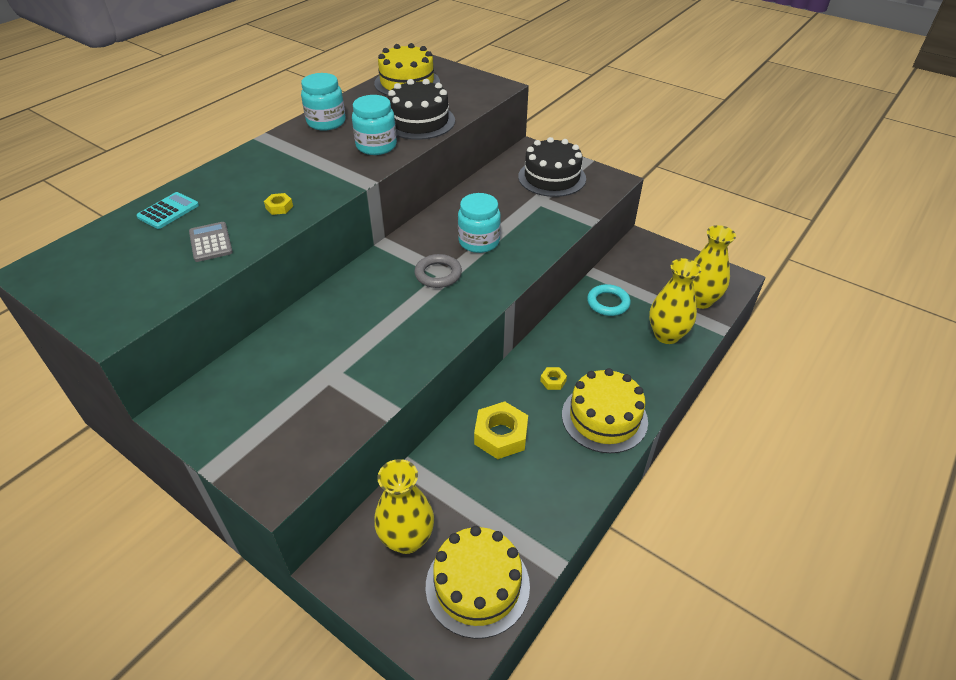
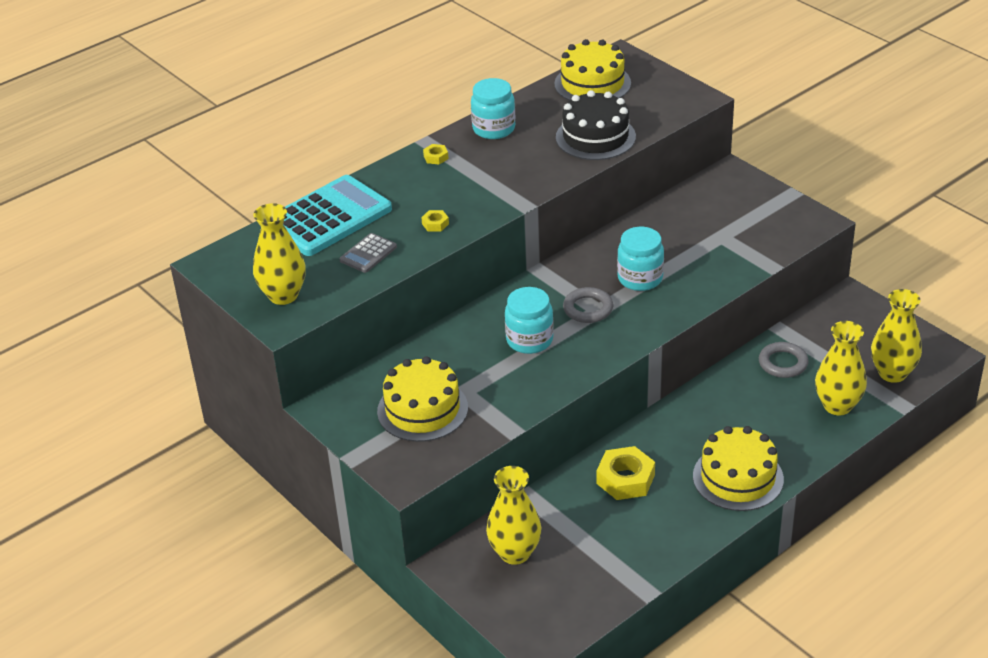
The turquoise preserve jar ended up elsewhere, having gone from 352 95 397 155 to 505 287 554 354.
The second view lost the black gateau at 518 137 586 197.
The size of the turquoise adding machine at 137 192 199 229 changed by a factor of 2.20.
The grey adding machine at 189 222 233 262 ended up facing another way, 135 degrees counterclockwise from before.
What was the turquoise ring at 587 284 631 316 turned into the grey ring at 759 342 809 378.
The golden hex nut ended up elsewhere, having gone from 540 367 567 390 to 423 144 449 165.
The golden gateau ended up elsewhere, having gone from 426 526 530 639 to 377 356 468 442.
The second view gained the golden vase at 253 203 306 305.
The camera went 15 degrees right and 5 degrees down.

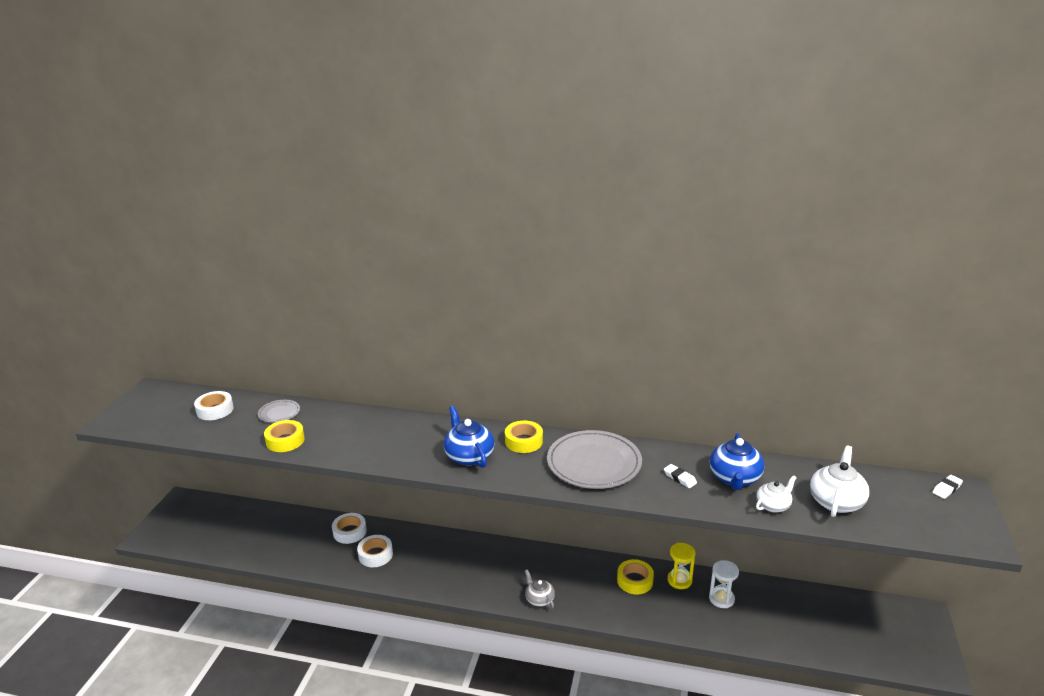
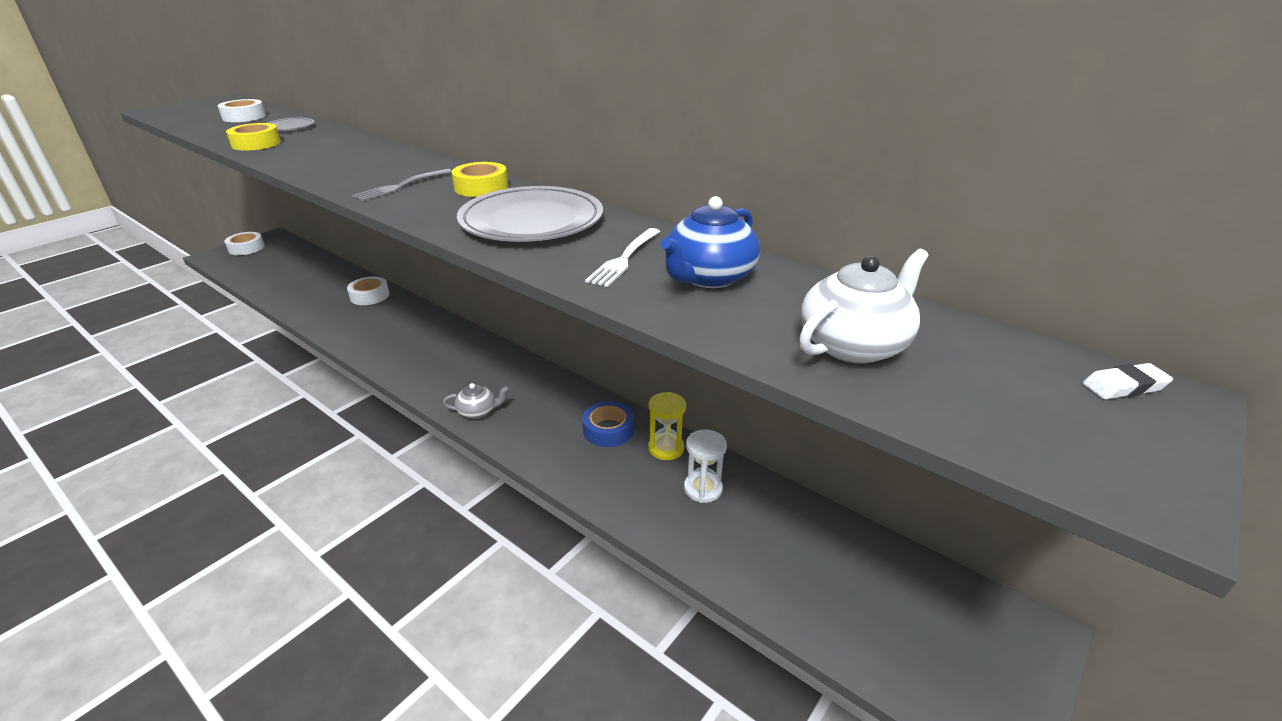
Where the blue teapot stood at 444 406 495 468, the grey dinner fork came to stand at 352 169 452 201.
Where the snow-white eraser stood at 664 464 697 488, the snow-white dinner fork came to stand at 585 228 660 287.
The second view lost the snow-white teapot at 756 475 796 512.
The snow-white sticky tape ended up elsewhere, having gone from 357 535 393 567 to 224 232 265 255.
What was the golden sticky tape at 617 559 654 594 turned into the blue sticky tape at 582 401 634 447.
The grey teapot at 525 569 555 609 ended up facing another way, 90 degrees clockwise from before.
The camera went 25 degrees right and 5 degrees up.

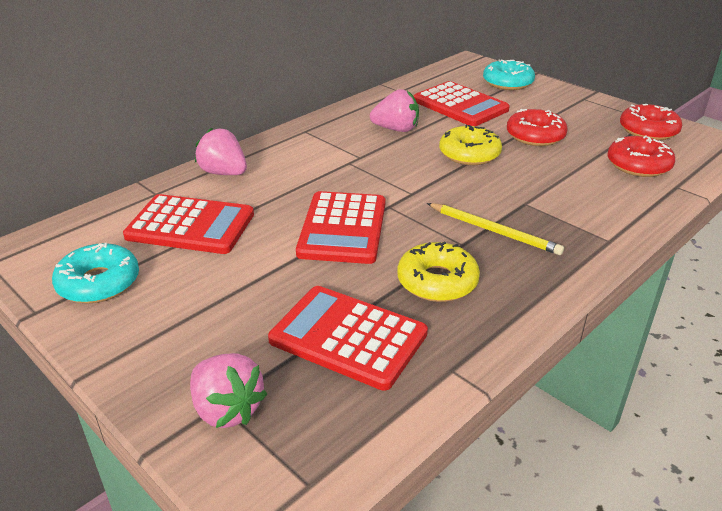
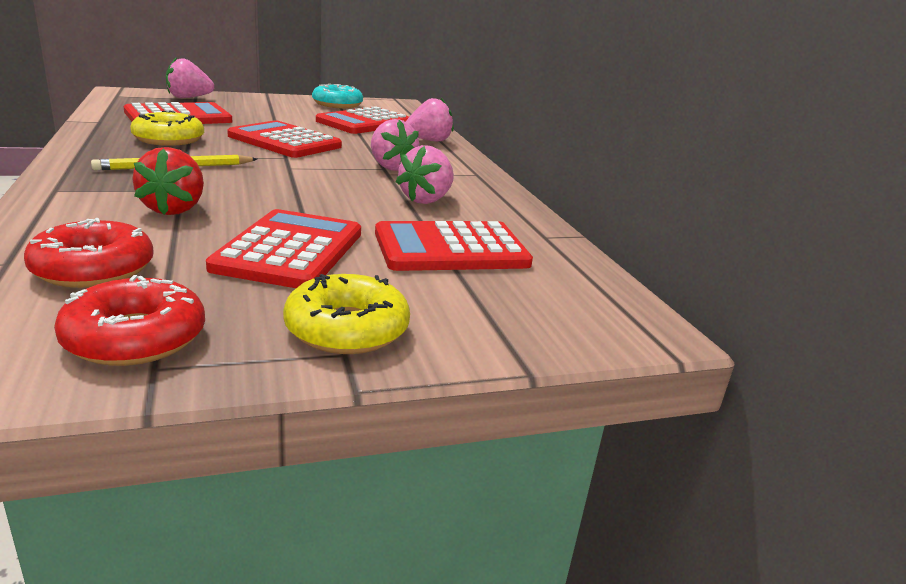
The second view lost the turquoise donut at 483 60 535 90.
Where the red donut stood at 507 109 568 146, the red adding machine came to stand at 206 209 361 288.
The golden donut ended up elsewhere, having gone from 439 125 502 165 to 283 274 410 354.
The second view gained the rosy strawberry at 371 119 419 171.
The second view gained the red strawberry at 132 147 204 215.
The camera went 115 degrees right and 10 degrees down.

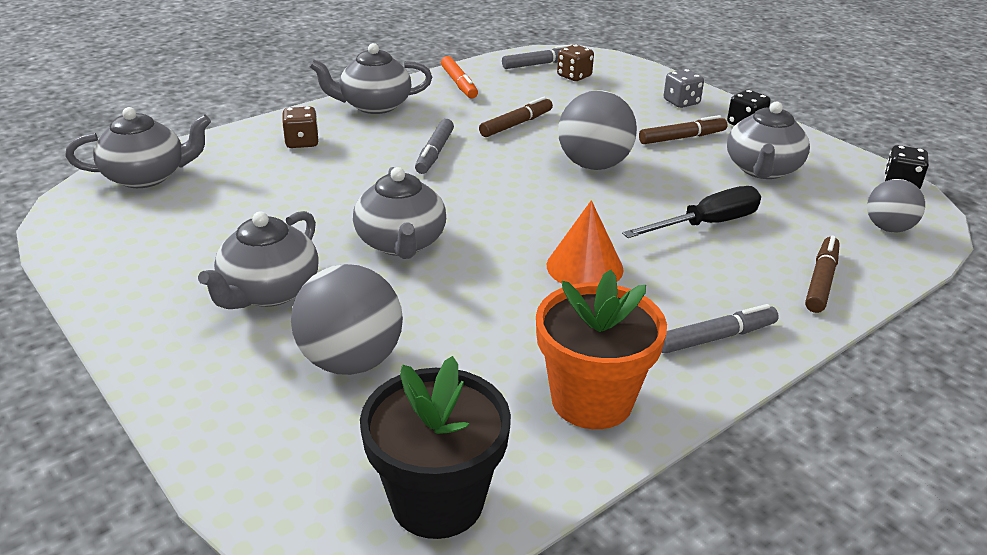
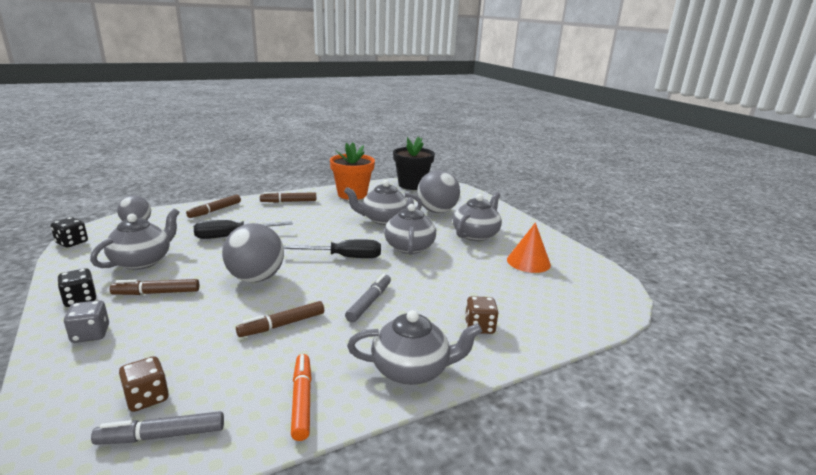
The grey teapot ended up elsewhere, having gone from 65 107 211 188 to 344 180 422 225.
The orange-coloured cone shape ended up elsewhere, having gone from 547 200 624 285 to 507 222 551 273.
What was the grey felt pen at 662 304 779 353 turned into the brown felt pen at 260 192 316 203.
The second view gained the black flat screwdriver at 283 239 381 258.
The camera went 170 degrees left and 10 degrees down.

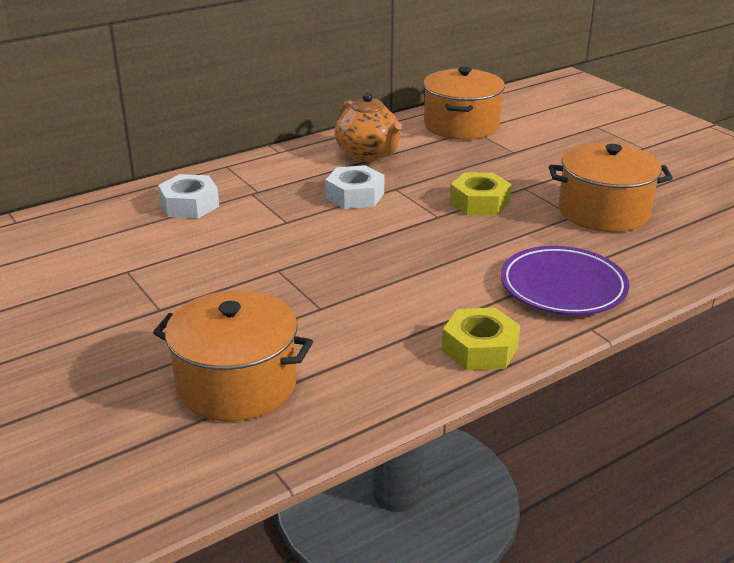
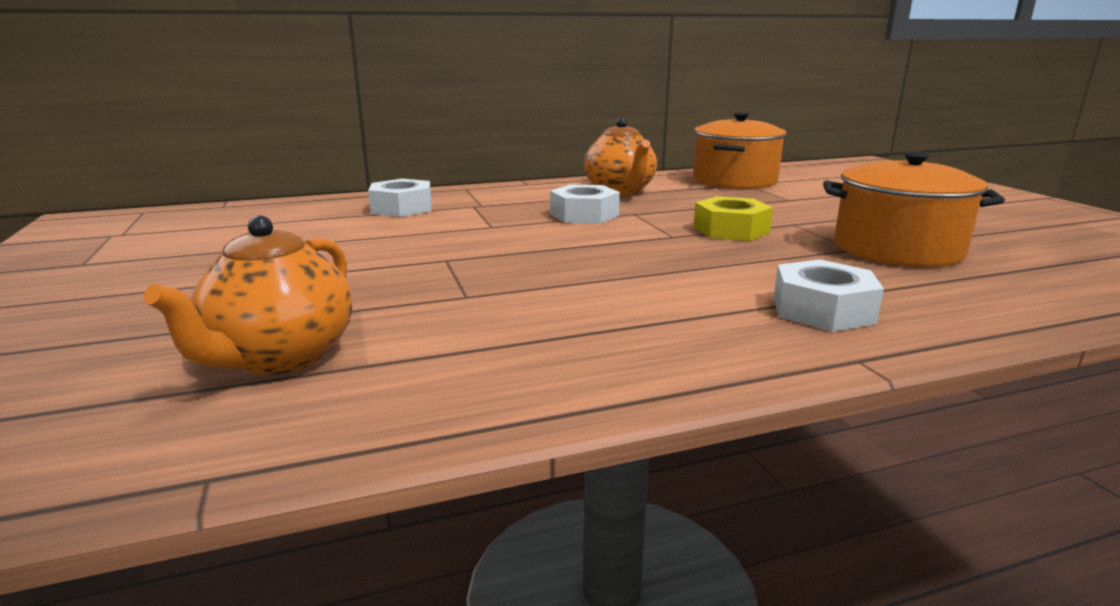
Where the violet flat dish stood at 501 246 629 315, the snow-white hex nut came to stand at 774 259 884 332.
Where the orange-coloured stockpot stood at 153 290 313 421, the orange-coloured teapot came to stand at 143 215 352 375.
The second view lost the golden hex nut at 442 307 520 371.
The camera went 15 degrees right and 10 degrees down.

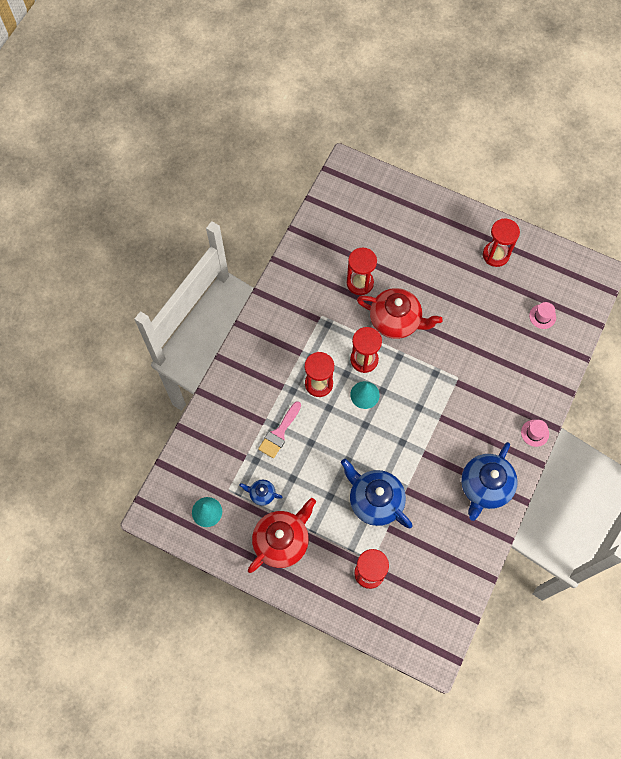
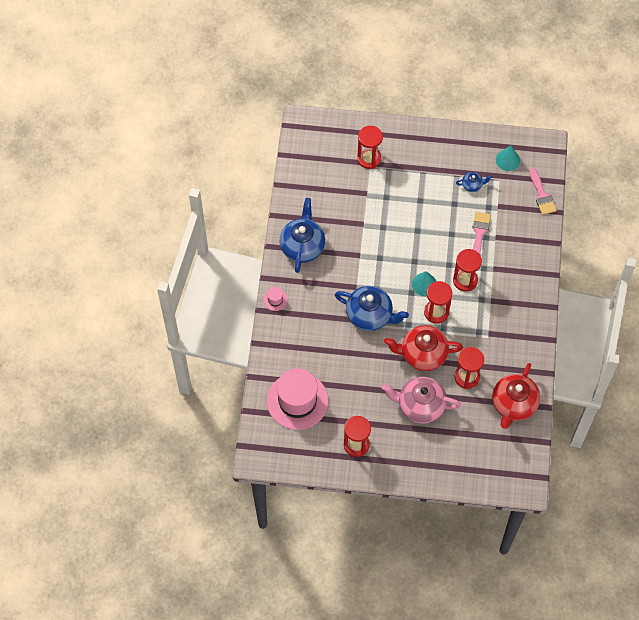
The size of the rosy top hat at 529 302 556 329 changed by a factor of 2.47.
The blue teapot ended up elsewhere, having gone from 341 459 413 528 to 335 286 409 331.
The red teapot ended up elsewhere, having gone from 248 498 316 573 to 492 363 540 429.
The second view gained the rosy paintbrush at 530 168 557 215.
The second view gained the rosy teapot at 382 377 461 424.
The camera went 160 degrees right and 5 degrees down.

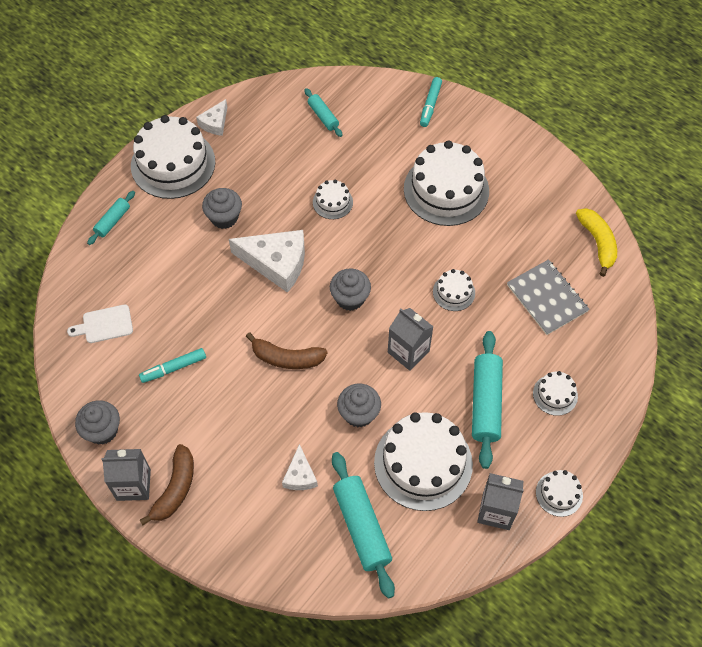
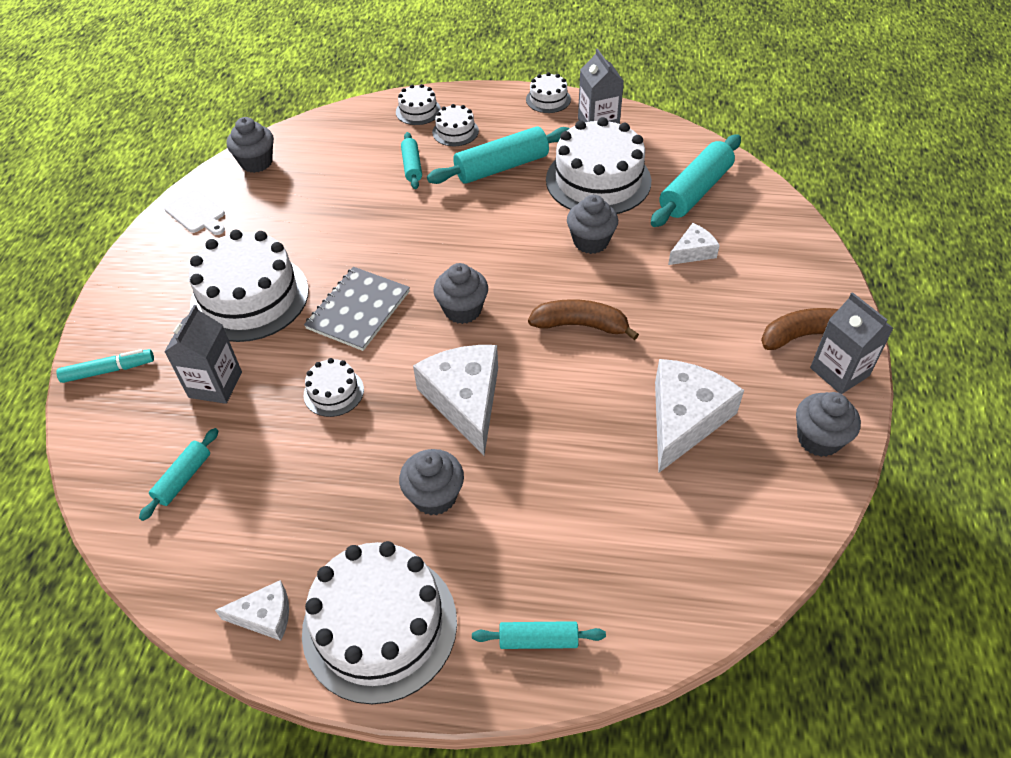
Where the golden banana stood at 576 208 617 277, the grey fairy cake came to stand at 227 117 274 173.
The grey exercise book ended up elsewhere, having gone from 507 259 590 335 to 304 267 410 351.
The snow-white gateau ended up elsewhere, having gone from 433 269 475 311 to 396 84 441 125.
The snow-white chopping board ended up elsewhere, having gone from 67 304 133 343 to 164 189 225 235.
The grey carton ended up elsewhere, having gone from 388 308 433 371 to 164 305 242 404.
The brown banana at 246 332 328 369 ended up facing another way, 60 degrees counterclockwise from before.
Where the turquoise felt pen stood at 139 348 206 383, the snow-white cheese wedge came to stand at 655 359 744 473.
The second view gained the turquoise pastry roller at 401 132 422 189.
The camera went 120 degrees left and 10 degrees down.

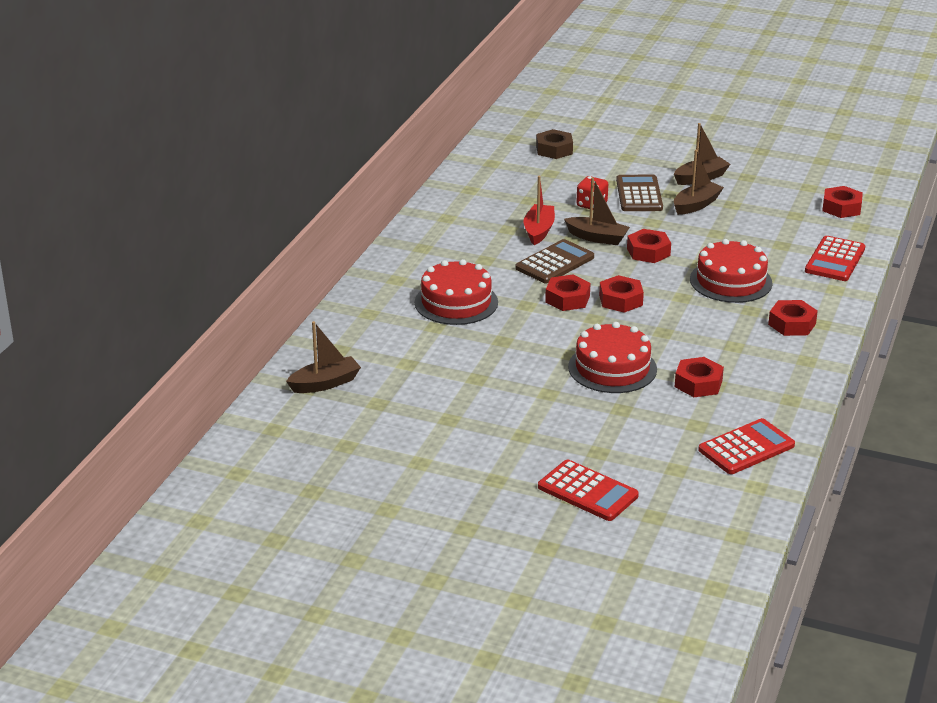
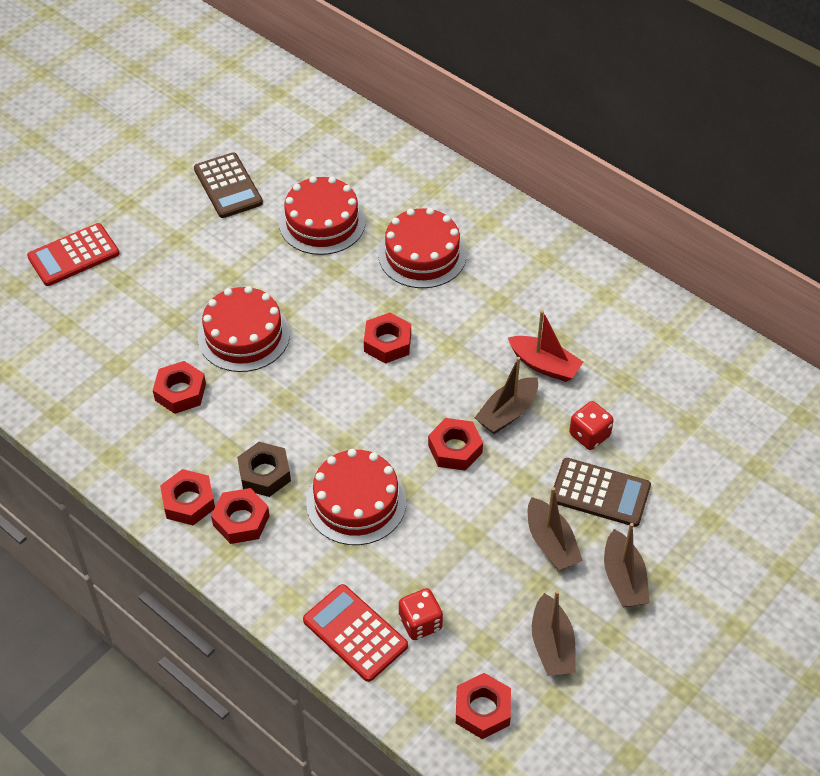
The brown hex nut ended up elsewhere, having gone from 536 129 573 159 to 237 442 291 497.
The brown adding machine ended up elsewhere, having gone from 515 239 594 284 to 194 152 263 218.
The red hex nut ended up elsewhere, having gone from 599 275 644 313 to 160 469 215 525.
The brown sailboat ended up elsewhere, having gone from 286 321 361 393 to 532 590 576 676.
The second view lost the red adding machine at 698 418 795 474.
The second view gained the red gateau at 279 176 366 255.
The second view gained the red game die at 399 588 443 640.
The camera went 110 degrees right and 20 degrees up.

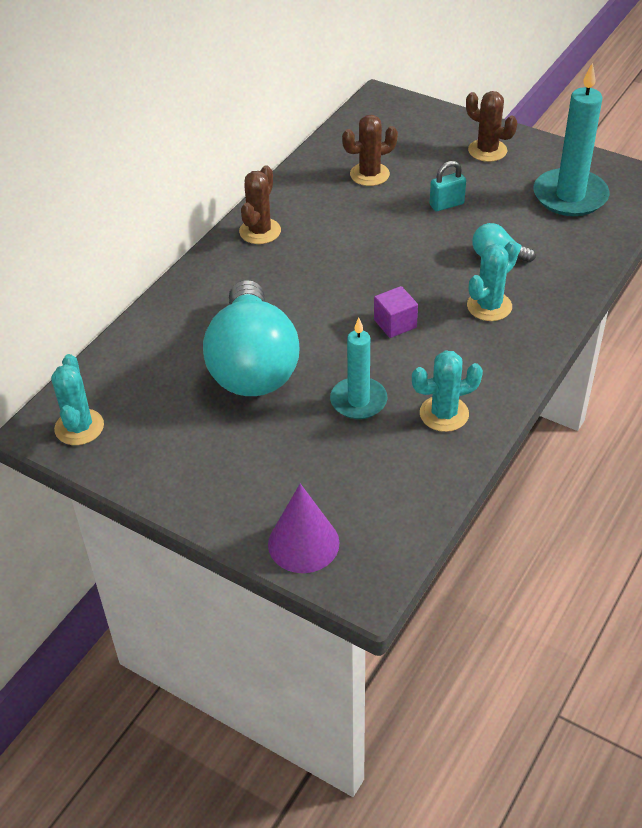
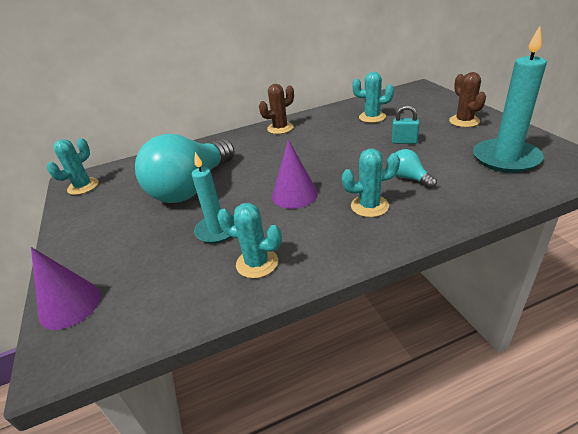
What was the brown prickly plant at 342 115 398 186 turned into the turquoise prickly plant at 352 72 394 123.
Where the violet block stood at 374 286 418 338, the violet cone shape came to stand at 272 140 318 209.
The camera went 40 degrees right and 10 degrees down.

